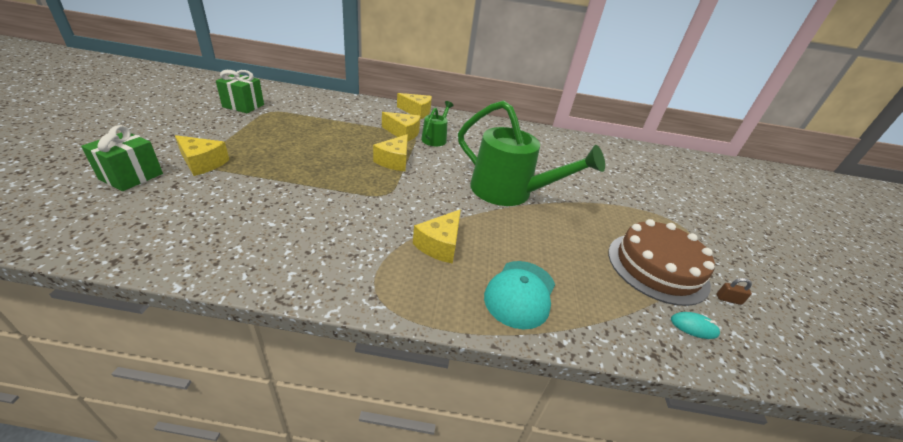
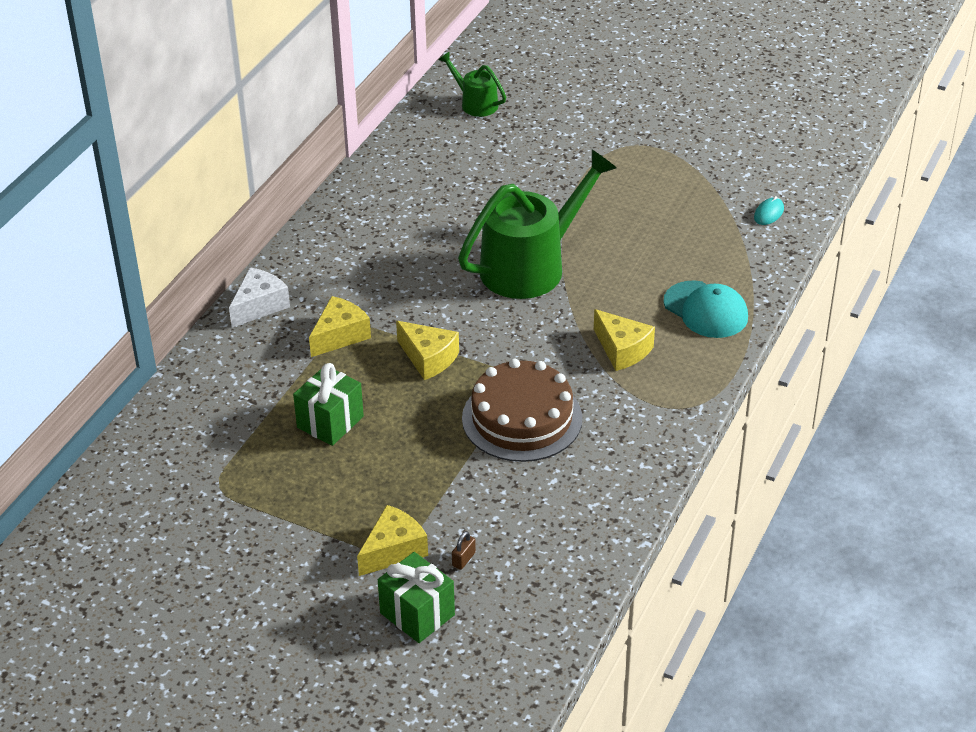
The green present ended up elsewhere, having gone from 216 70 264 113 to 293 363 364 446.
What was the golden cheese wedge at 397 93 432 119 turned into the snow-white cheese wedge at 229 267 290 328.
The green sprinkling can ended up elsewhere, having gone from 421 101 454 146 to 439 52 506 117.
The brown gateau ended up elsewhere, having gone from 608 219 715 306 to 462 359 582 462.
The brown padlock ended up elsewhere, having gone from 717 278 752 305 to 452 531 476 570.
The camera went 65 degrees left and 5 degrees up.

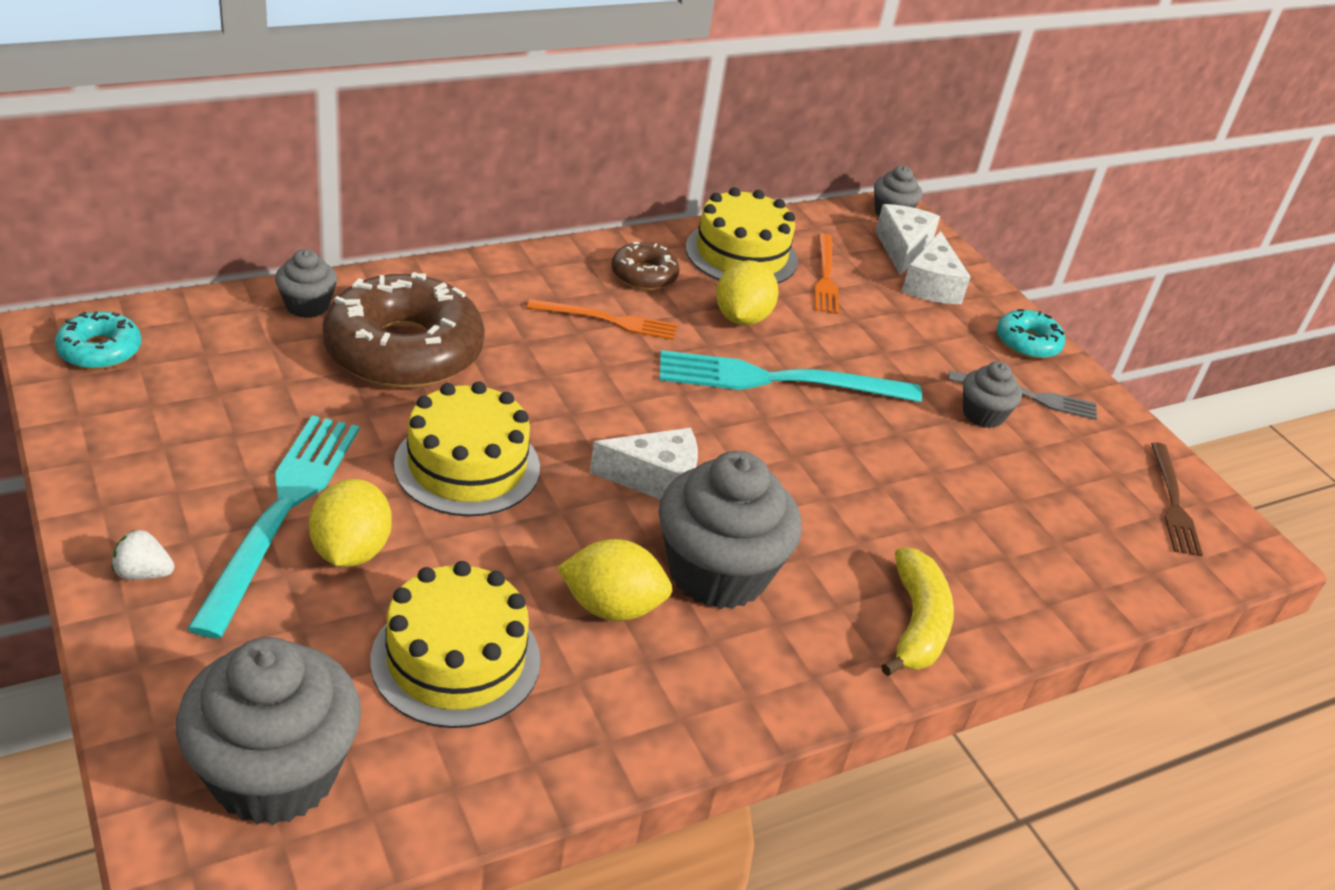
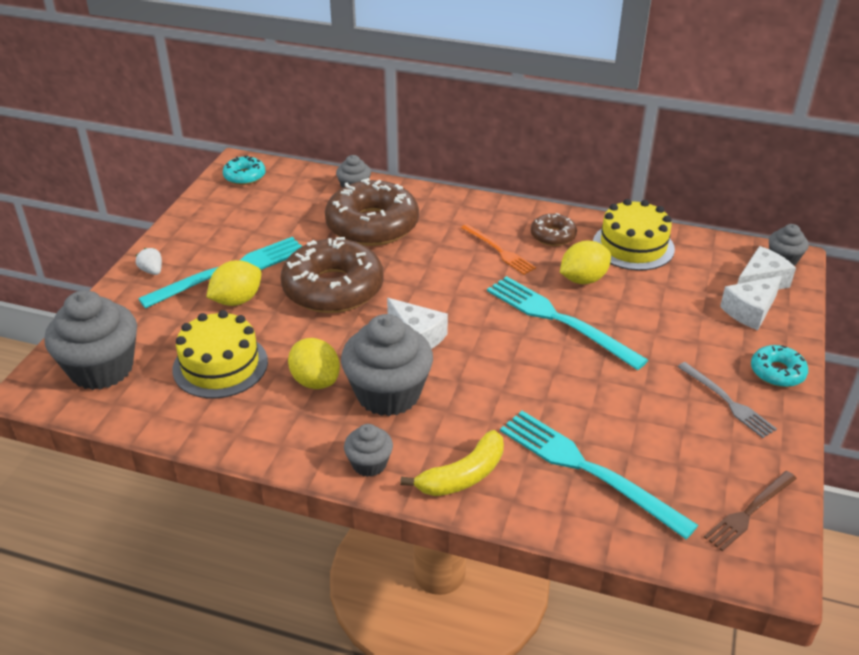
The second view lost the orange-coloured dinner fork at 814 234 839 314.
The grey fairy cake ended up elsewhere, having gone from 963 361 1022 428 to 344 424 393 477.
Where the golden gateau stood at 394 381 540 517, the brown donut came to stand at 281 237 384 313.
The second view gained the turquoise dinner fork at 500 411 698 539.
The camera went 50 degrees right and 0 degrees up.

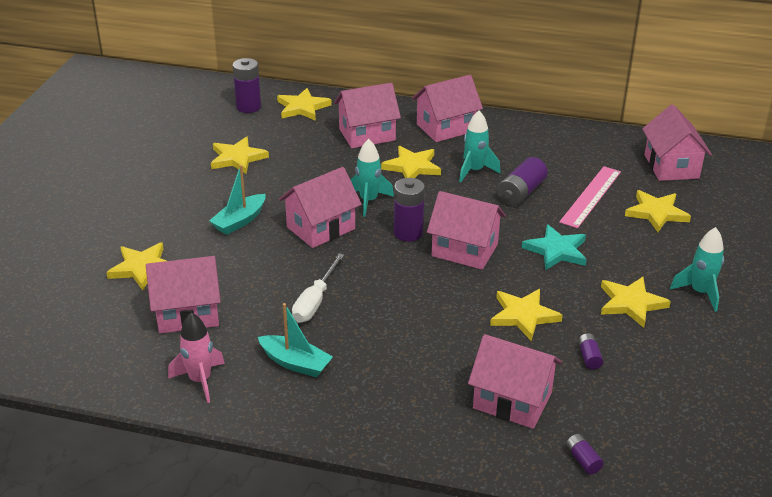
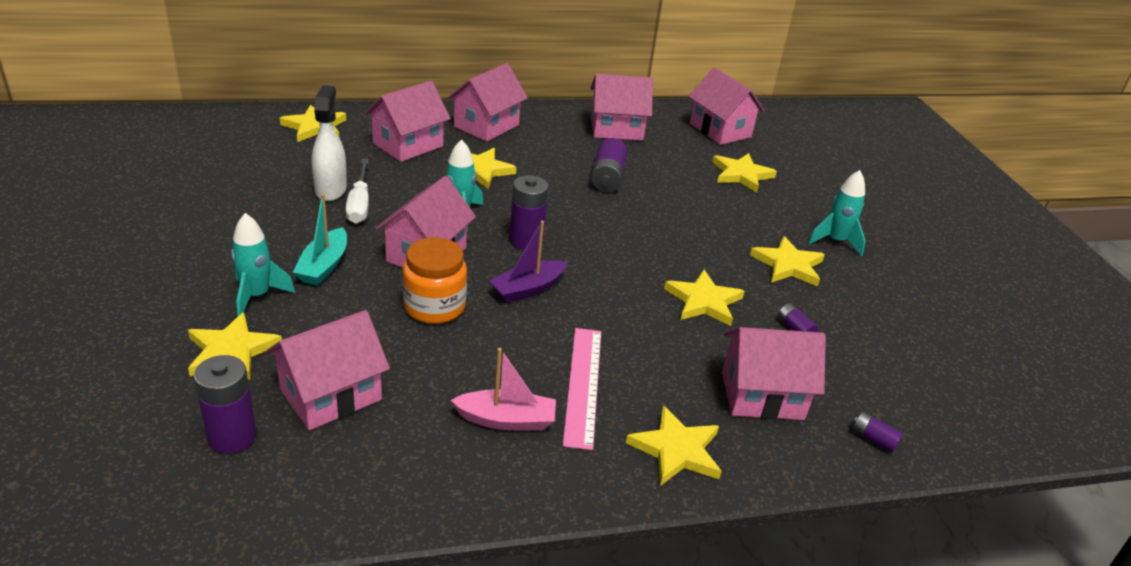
The violet battery ended up elsewhere, having gone from 233 58 261 113 to 194 355 257 454.
The turquoise rocket ended up elsewhere, having gone from 459 110 501 182 to 231 213 295 317.
The golden star shape ended up elsewhere, having gone from 211 136 269 174 to 626 405 722 486.
The rosy straightedge ended up elsewhere, having gone from 559 166 621 228 to 563 328 601 450.
The rosy cottage ended up elsewhere, having gone from 427 191 506 270 to 590 74 653 141.
The second view lost the turquoise star shape at 522 224 587 270.
The snow-white flat screwdriver ended up elsewhere, having gone from 292 253 344 323 to 346 159 369 224.
What was the turquoise sailboat at 258 303 333 377 turned into the rosy sailboat at 451 348 556 430.
The second view lost the rosy rocket at 168 312 225 403.
The second view gained the snow-white spray bottle at 312 85 347 201.
The second view gained the violet sailboat at 489 221 568 303.
The second view gained the orange-coloured preserve jar at 402 237 467 324.
The camera went 30 degrees left and 0 degrees up.

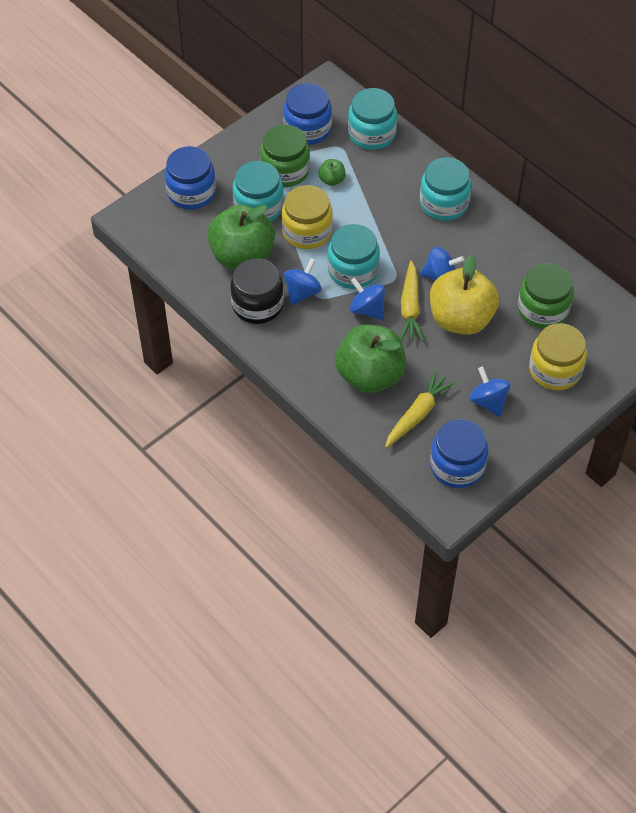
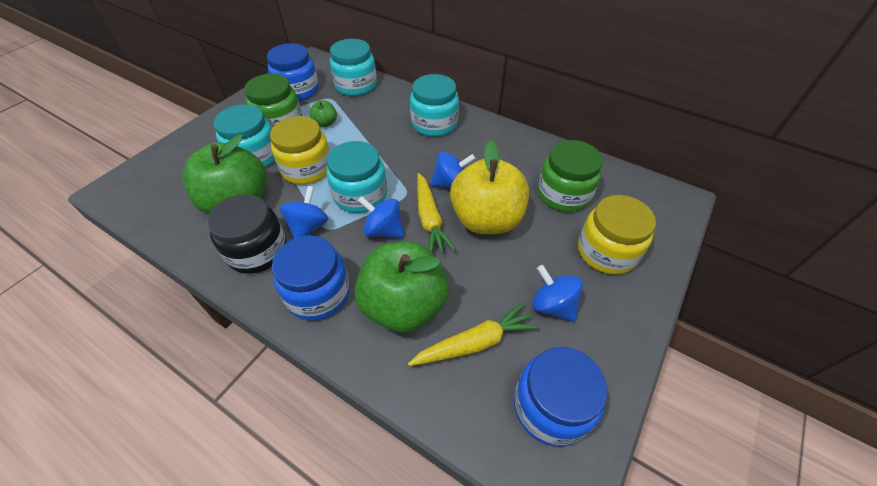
The blue preserve jar ended up elsewhere, having gone from 165 146 216 209 to 272 235 350 320.
The golden carrot at 385 371 455 448 ended up facing another way, 45 degrees clockwise from before.
The camera went 15 degrees left and 5 degrees down.

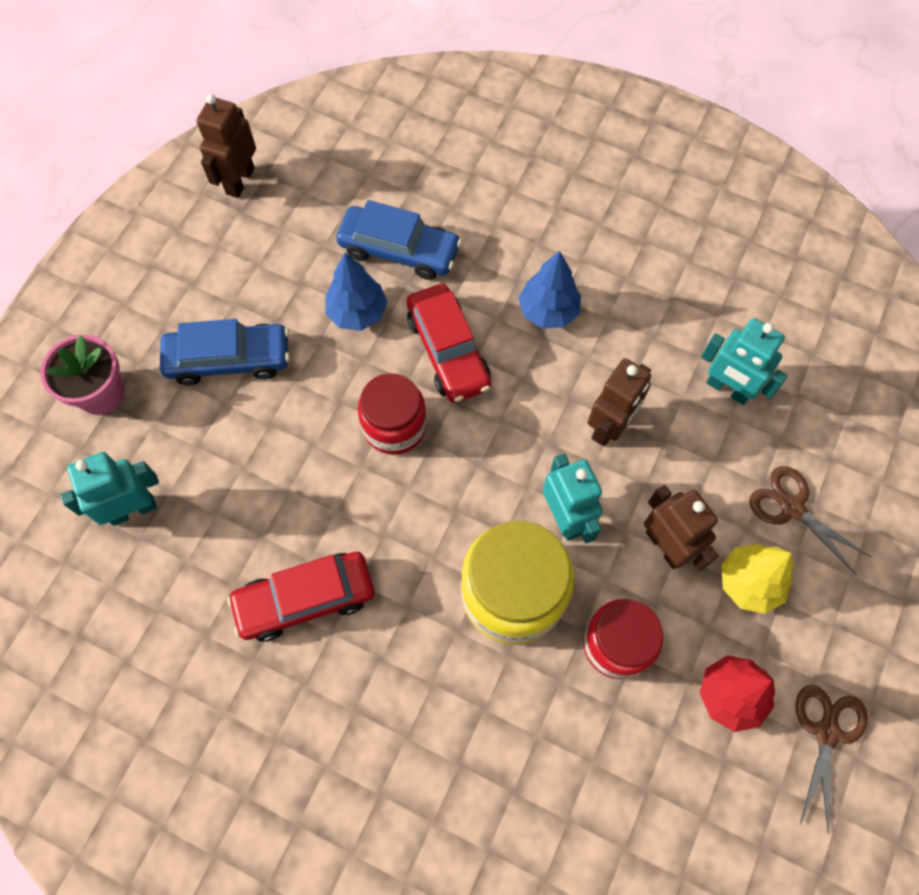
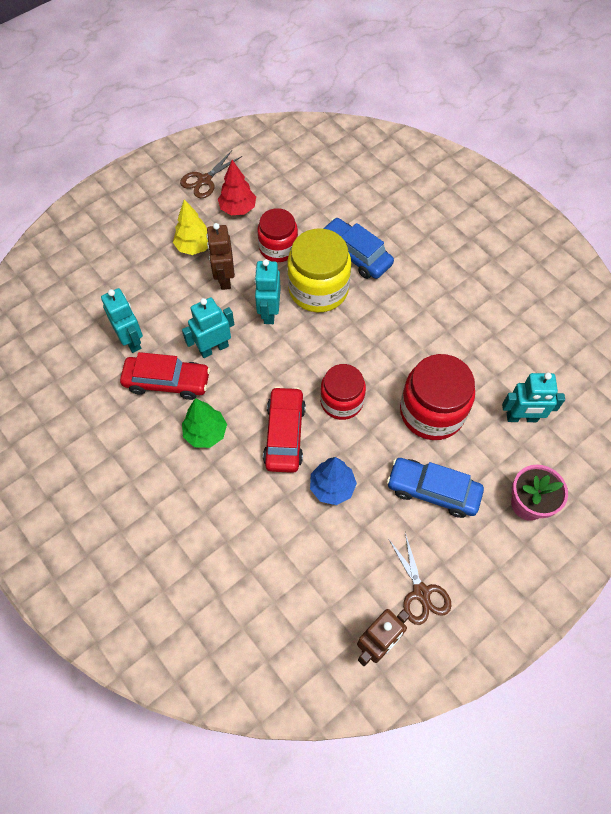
The blue toy car ended up elsewhere, having gone from 336 200 462 280 to 321 218 394 279.
What was the blue fir tree at 518 251 581 329 turned into the green fir tree at 182 398 227 448.
What was the brown robot figure at 588 358 651 446 turned into the turquoise robot figure at 182 297 235 358.
The brown shears ended up elsewhere, having gone from 749 466 871 575 to 388 533 452 625.
The red toy car ended up elsewhere, having gone from 227 552 375 642 to 120 352 210 400.
The second view gained the red preserve jar at 400 354 475 440.
The camera went 155 degrees left and 5 degrees down.

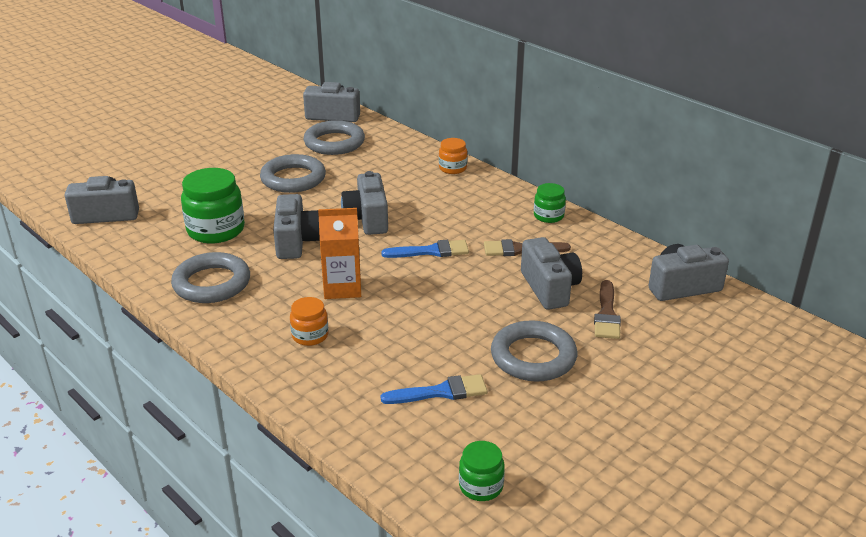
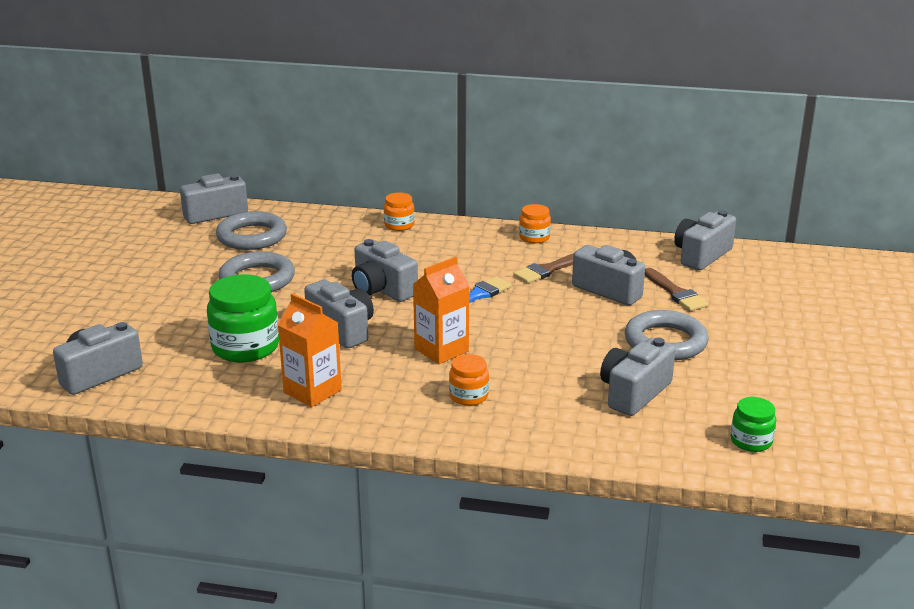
What was the green preserve jar at 534 183 566 223 turned into the orange-coloured preserve jar at 519 204 551 243.
Where the grey ring stood at 171 252 250 303, the orange-coloured carton came to stand at 277 293 342 407.
Where the blue paintbrush stood at 381 374 488 404, the grey compact camera came to stand at 600 338 676 416.
The camera went 35 degrees left and 5 degrees down.

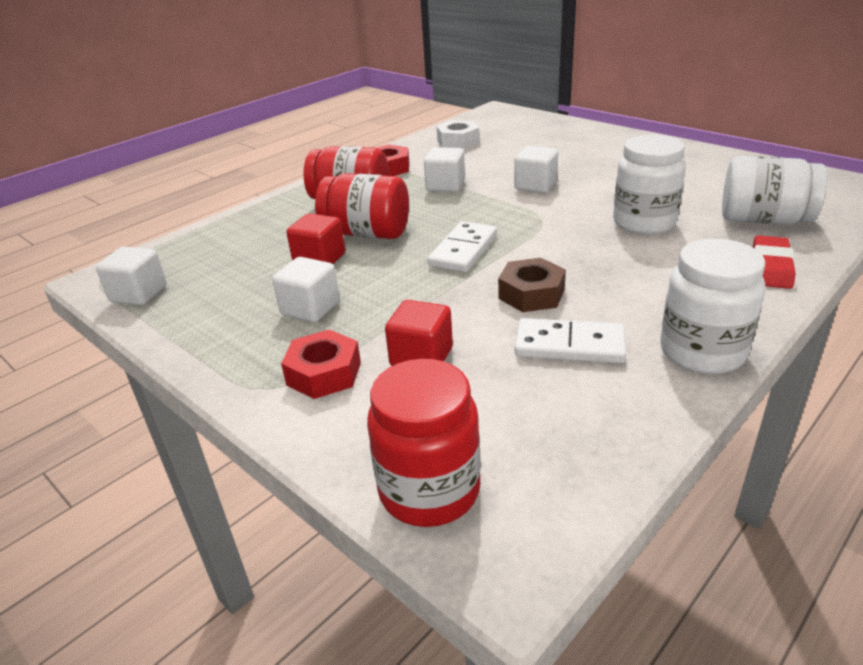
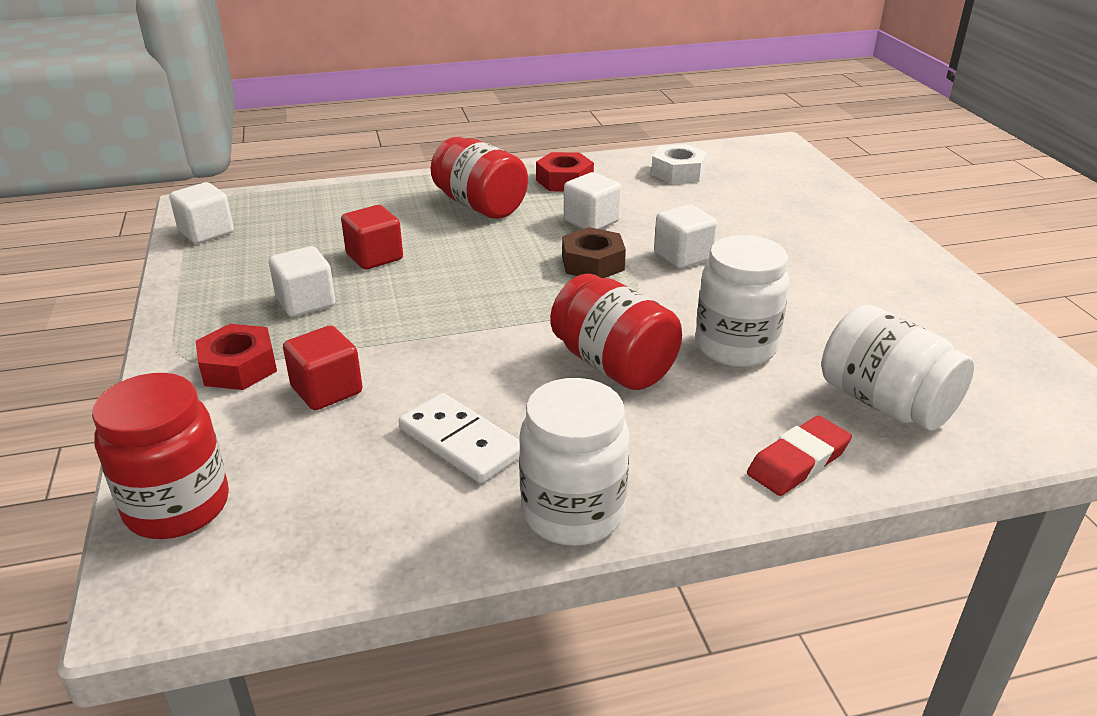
The red preserve jar ended up elsewhere, having gone from 315 173 409 239 to 550 274 682 390.
The second view lost the snow-white domino tile at 427 221 497 272.
The brown hex nut ended up elsewhere, having gone from 498 258 566 312 to 562 227 626 278.
The camera went 30 degrees right and 0 degrees up.

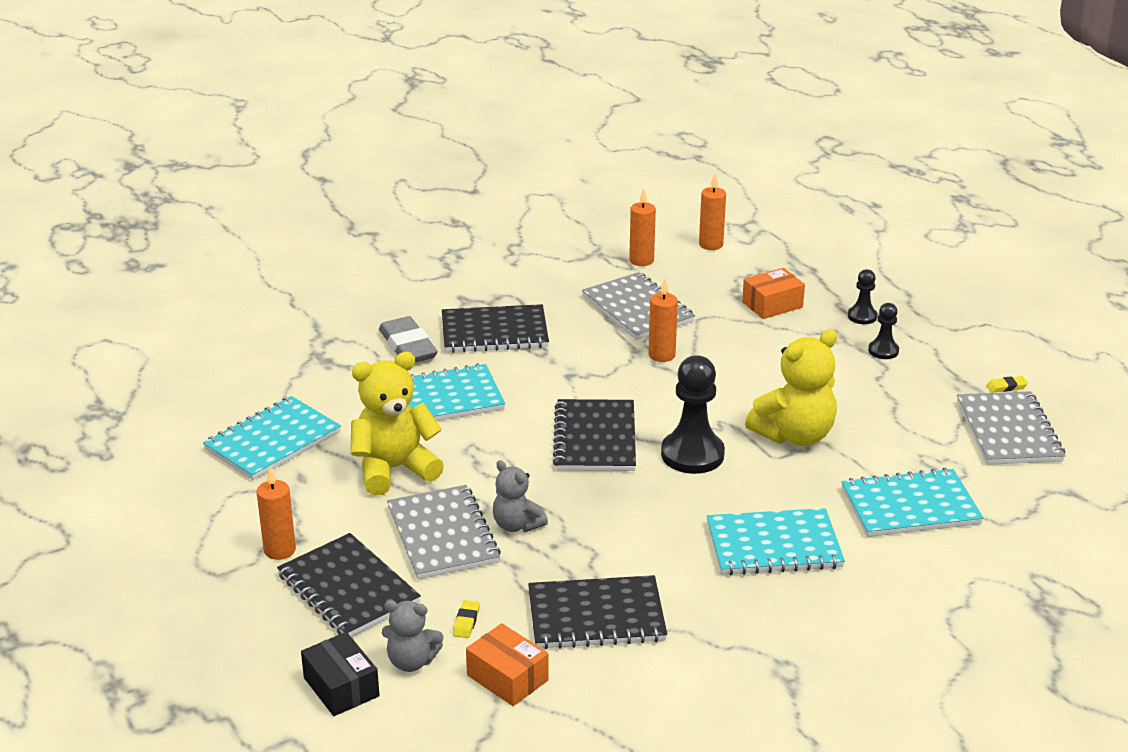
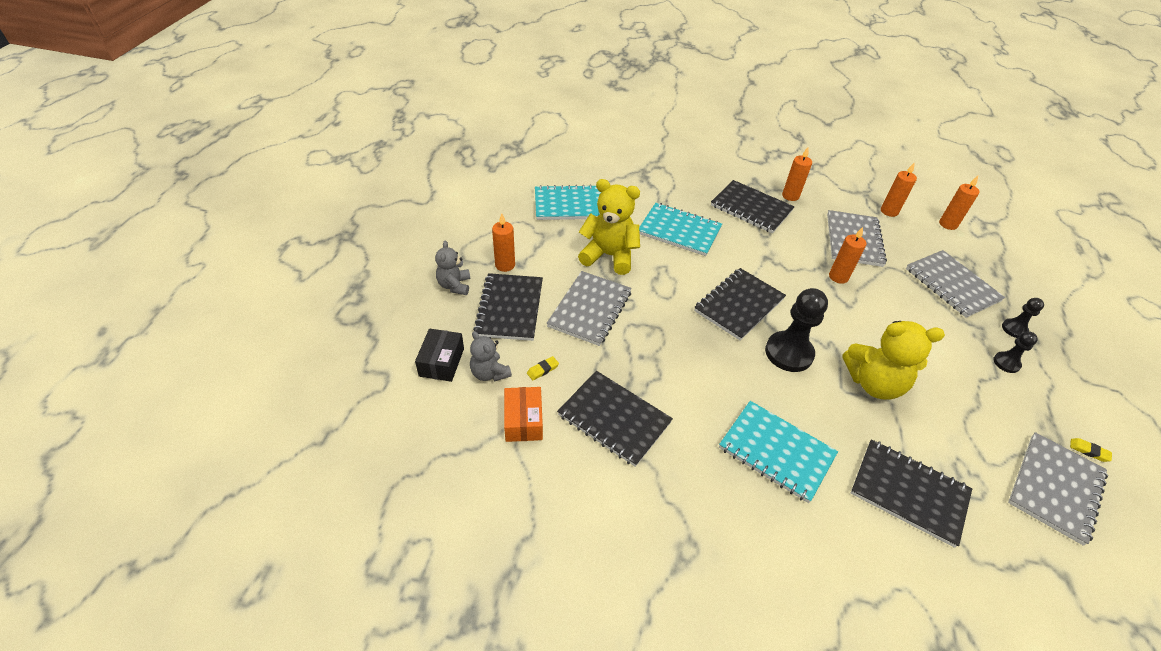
Where the orange-coloured box stood at 742 268 805 319, the grey exercise book came to stand at 906 250 1005 318.
The second view lost the grey eraser at 379 316 438 363.
The grey stuffed bear ended up elsewhere, having gone from 493 460 548 532 to 435 240 470 295.
What was the turquoise exercise book at 841 468 984 537 turned into the black exercise book at 851 439 972 548.
The second view gained the orange-coloured wax candle at 782 147 812 201.
The camera went 40 degrees right and 15 degrees up.

